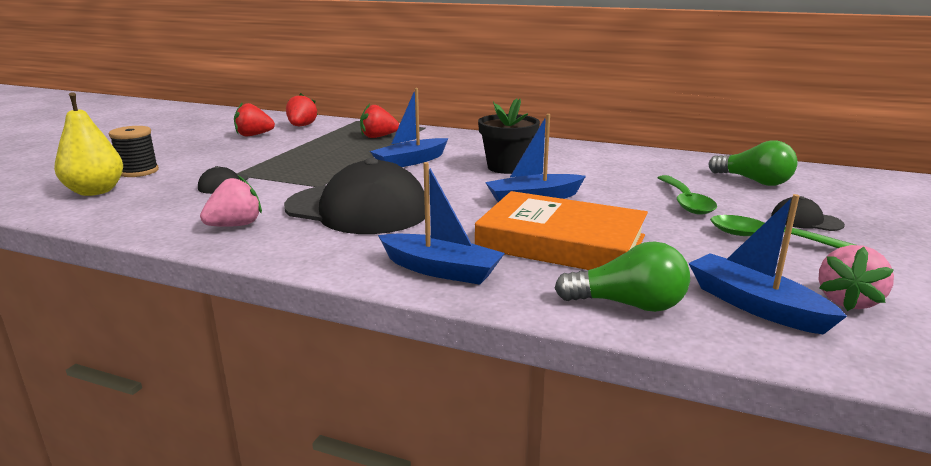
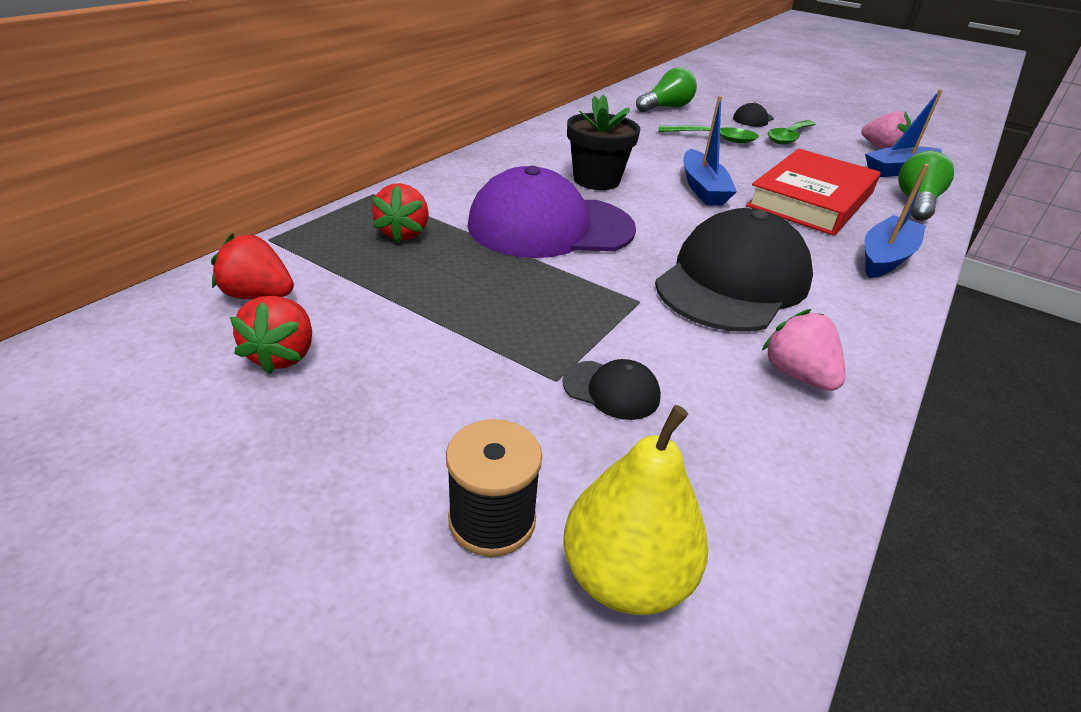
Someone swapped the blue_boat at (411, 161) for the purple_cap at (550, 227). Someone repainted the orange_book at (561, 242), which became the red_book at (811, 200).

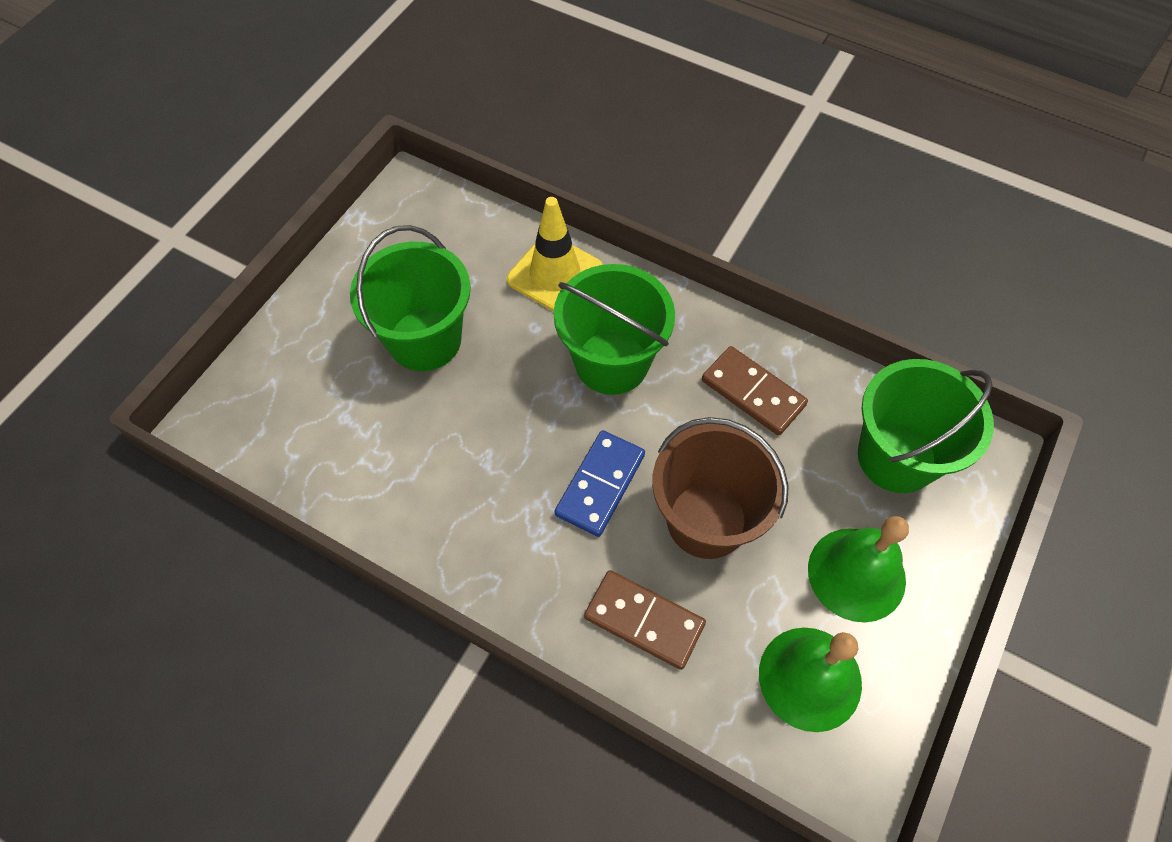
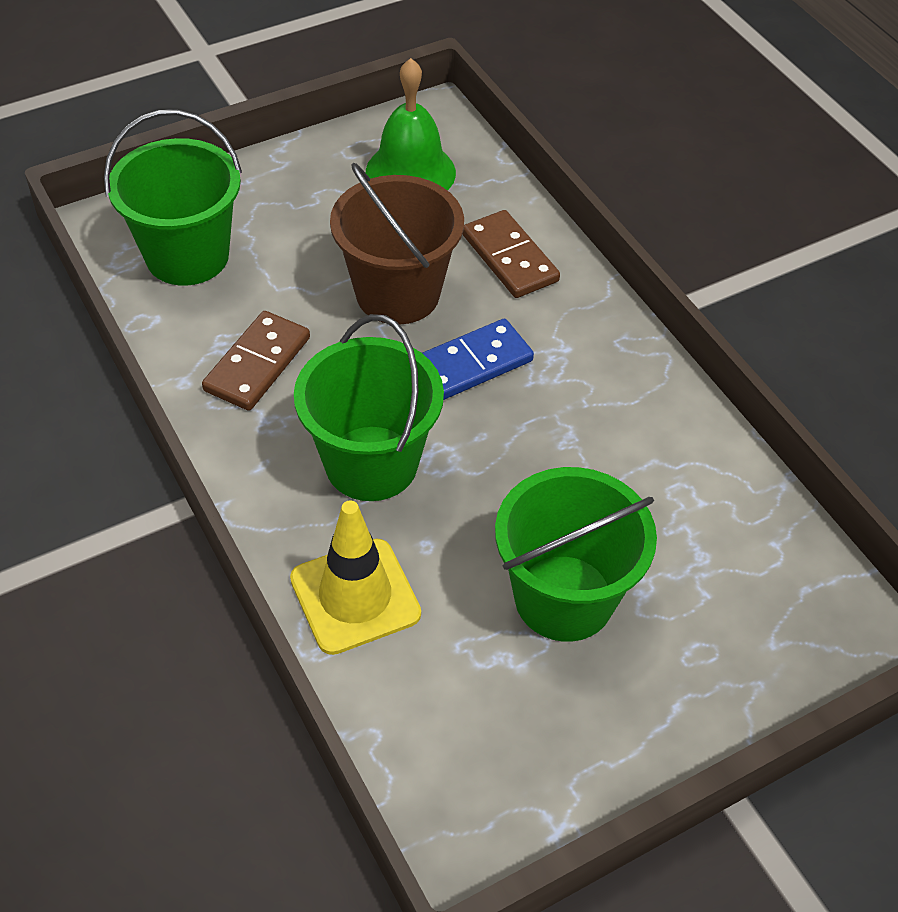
Someone rotated the brown_domino at (753, 393) by 45 degrees clockwise. Someone took away the green_bell at (856, 574).

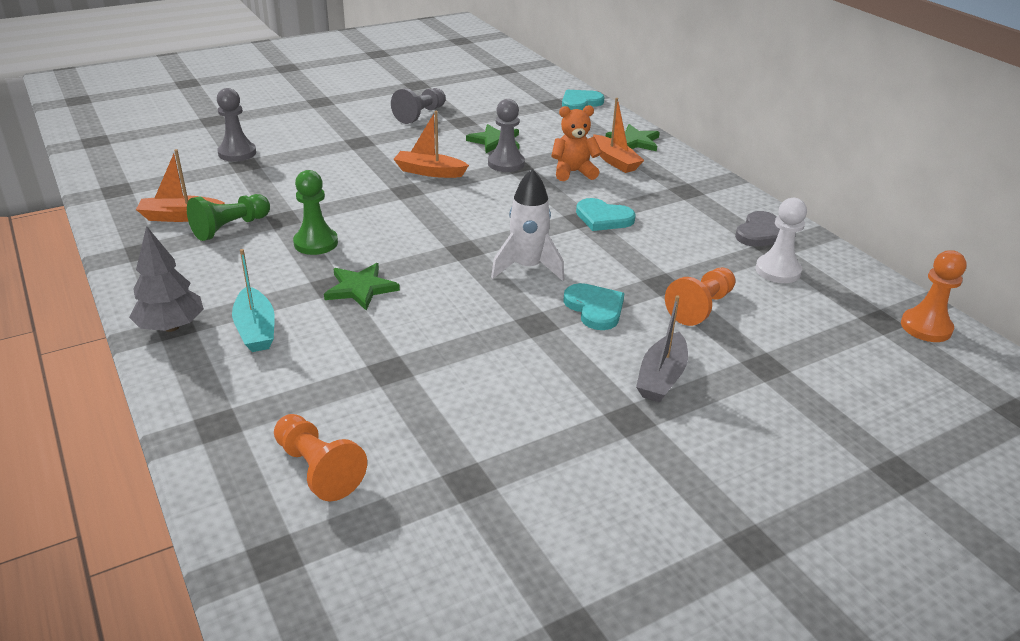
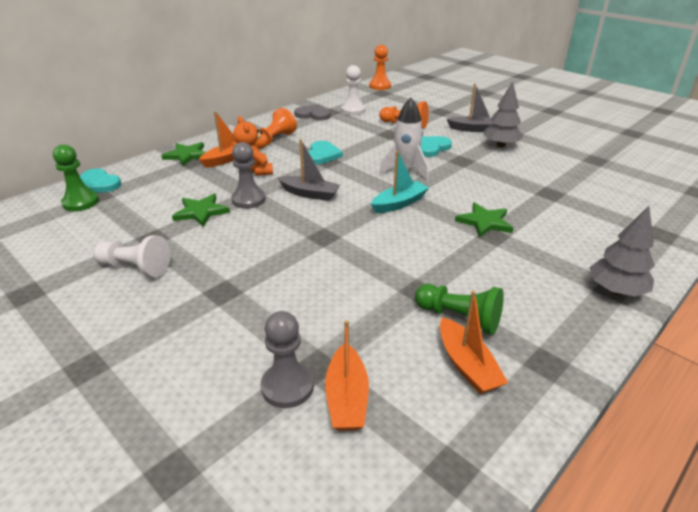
Someone repainted the grey_pawn at (420, 115), which became the white_pawn at (135, 268). Someone carried the orange_boat from (429, 172) to (347, 398). Someone carried the green_pawn from (316, 243) to (81, 202). Someone carried the turquoise_boat from (256, 329) to (399, 203). Someone carried the orange_pawn from (318, 469) to (274, 140). Someone put down the grey_tree at (500, 145). Someone put down the grey_boat at (310, 194).

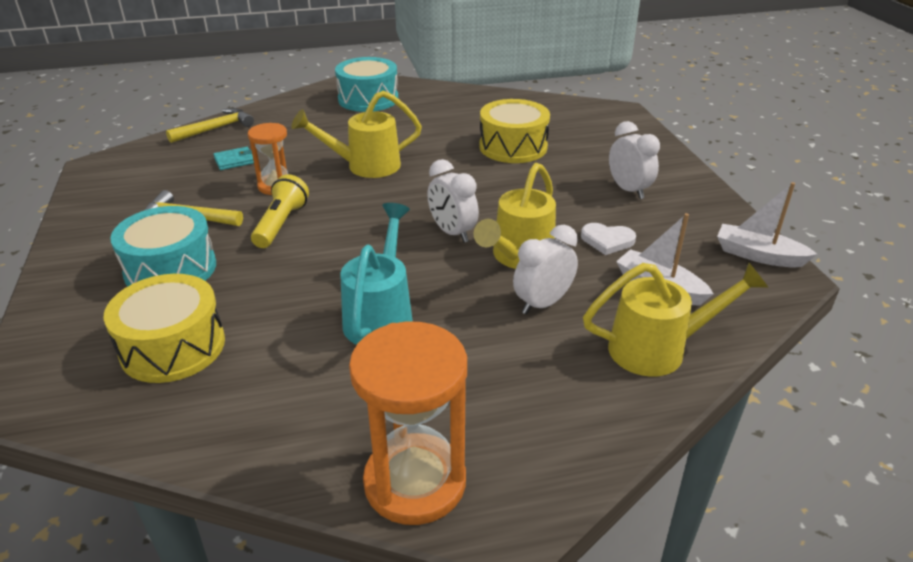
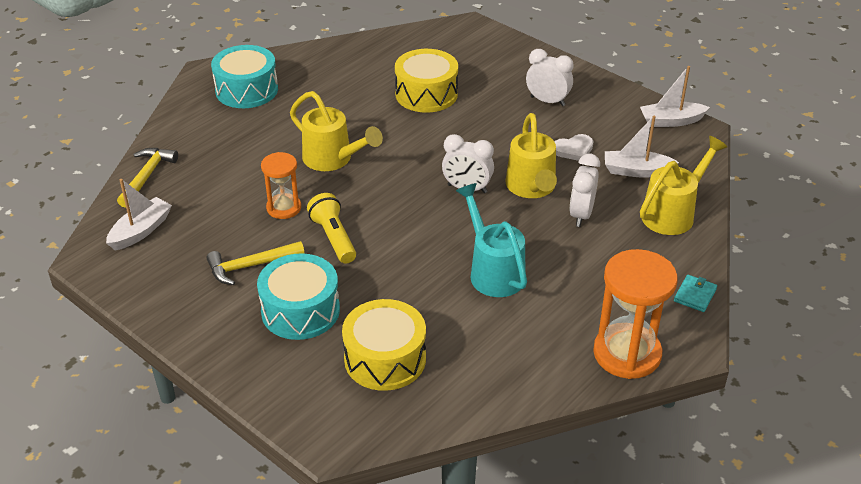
Someone rotated the yellow_watering_can at (365, 166) by 90 degrees counterclockwise. Someone carried the turquoise_wallet from (234, 160) to (695, 295). Someone put down the white_boat at (141, 231).

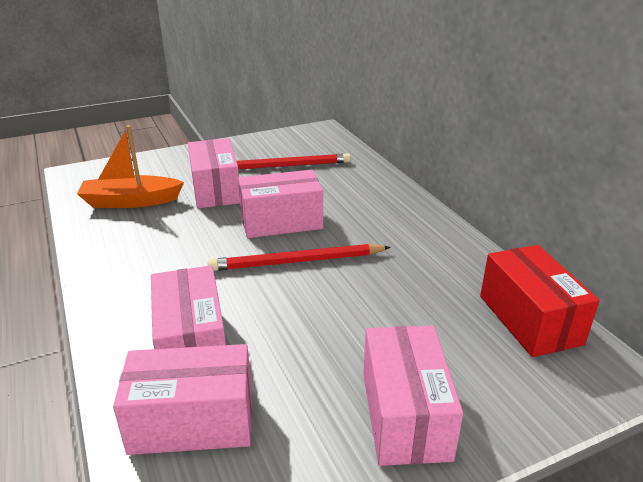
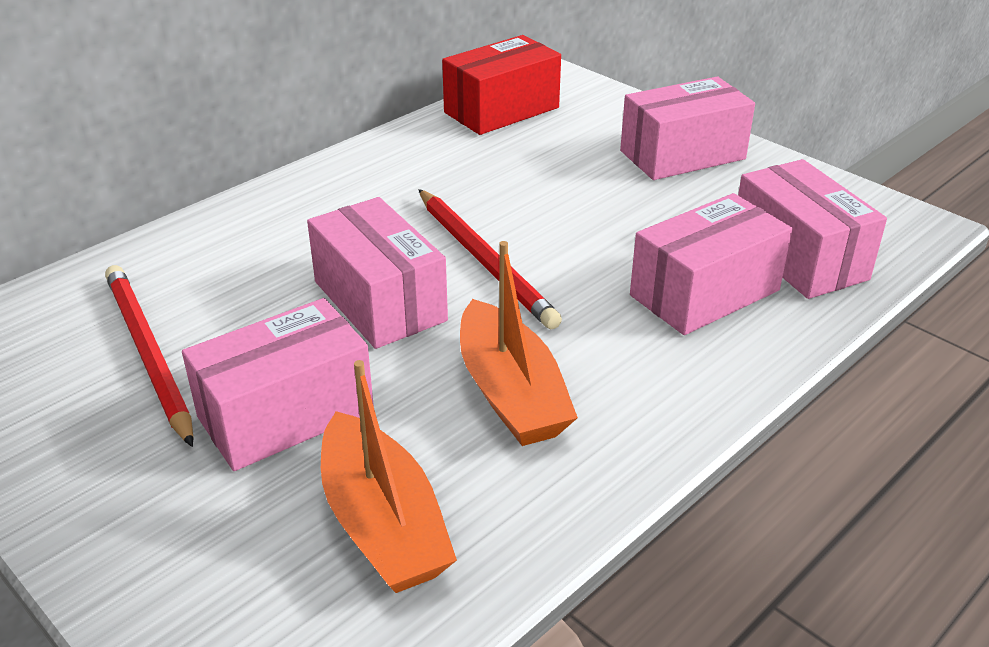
Someone put down the orange_boat at (510, 393).

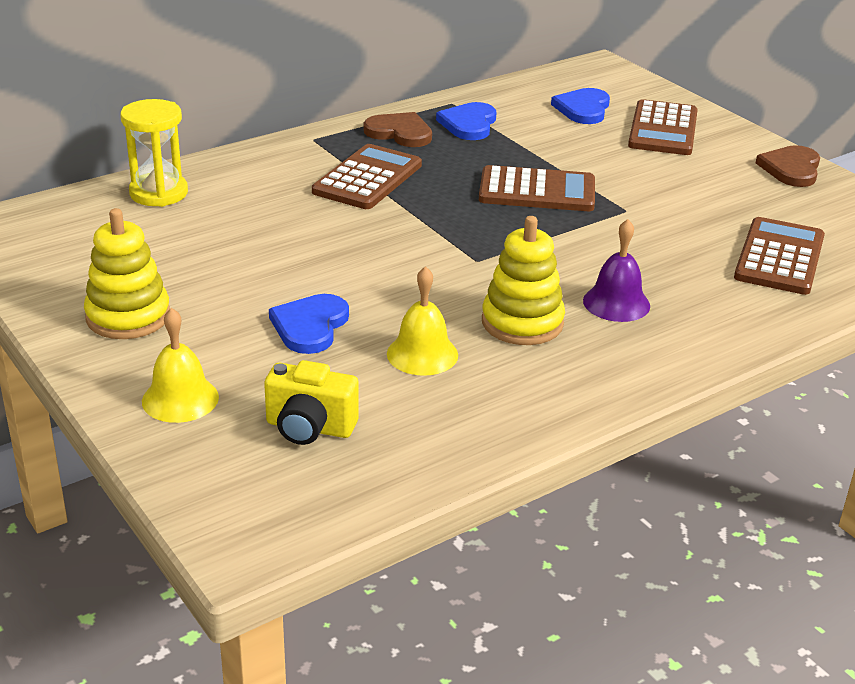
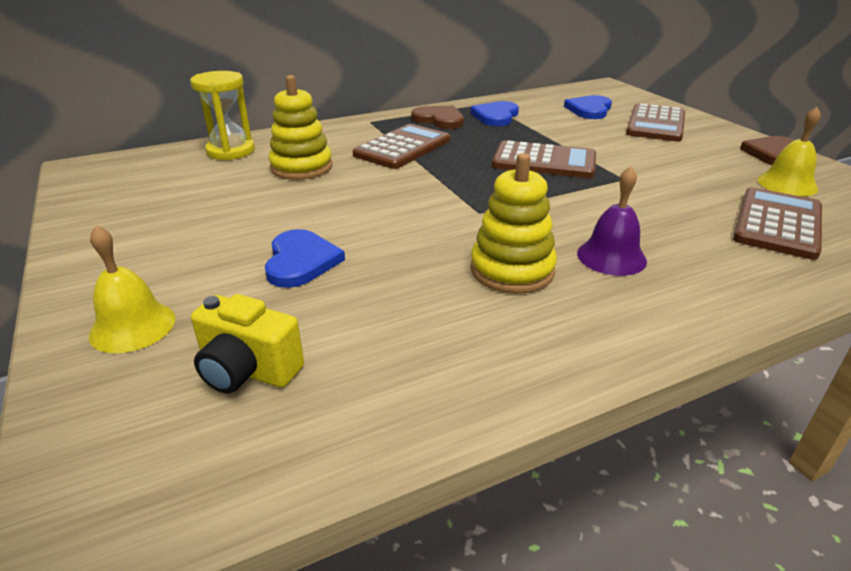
Someone carried the yellow_stacking_toy from (128, 316) to (301, 167). Someone carried the yellow_bell from (422, 354) to (787, 184). Someone rotated the blue_heart at (310, 326) by 150 degrees clockwise.

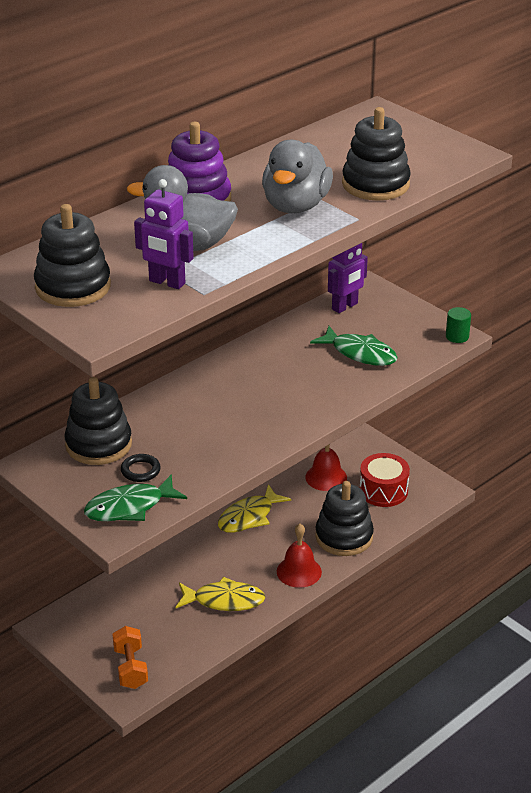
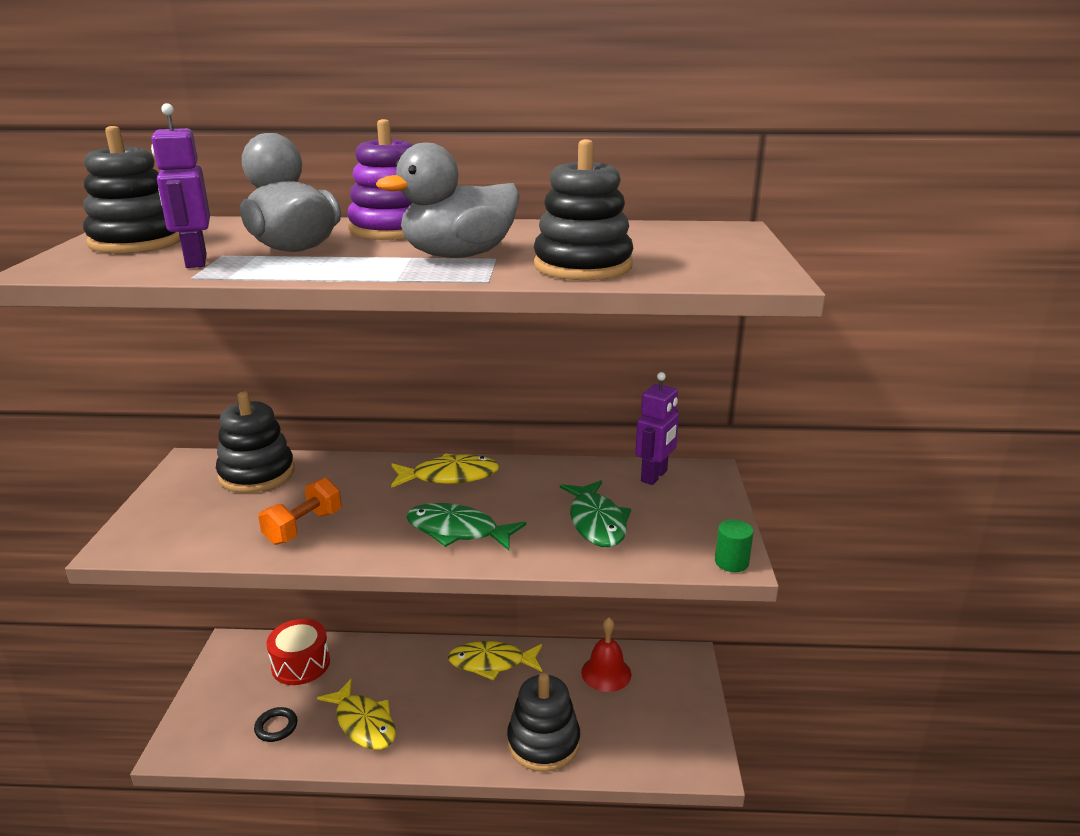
Someone rotated the purple_robot at (345, 306) by 60 degrees counterclockwise. Someone carried the red_drum from (383, 491) to (301, 664). Someone carried the black_ring from (140, 470) to (276, 727). Someone carried the green_fish from (129, 507) to (457, 531). Someone took away the red_bell at (299, 571). Someone carried the orange_dumbbell from (130, 668) to (303, 527). Someone put down the yellow_fish at (449, 476).

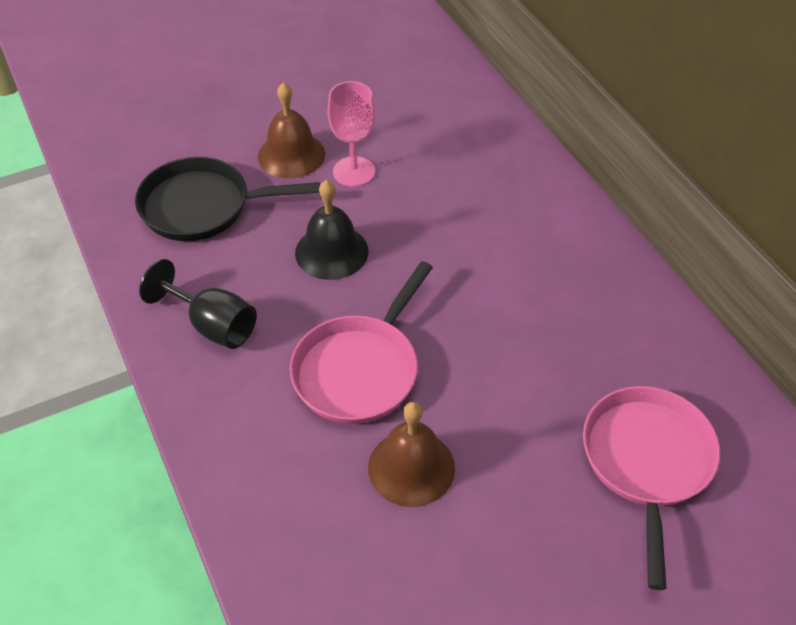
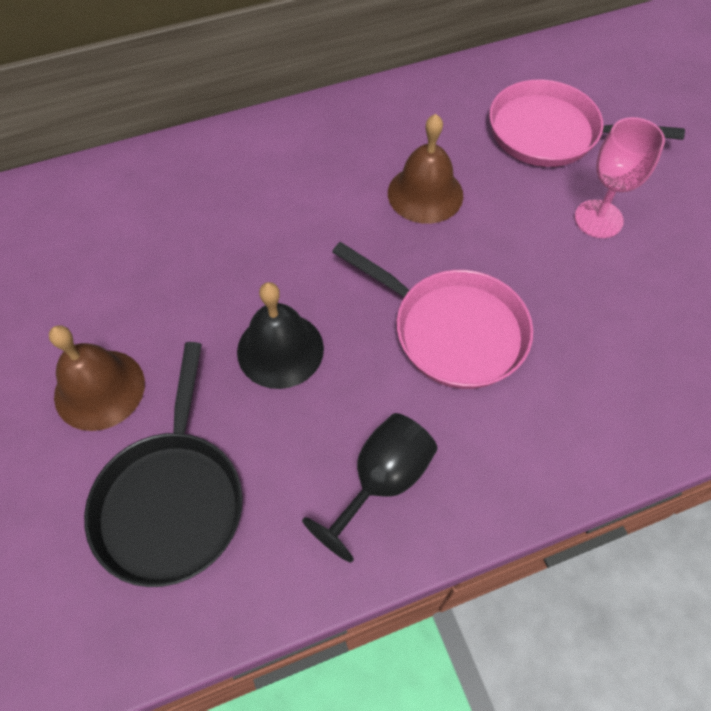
Someone carried the pink_goblet from (354, 171) to (598, 219). Someone carried the brown_bell from (411, 467) to (425, 194).

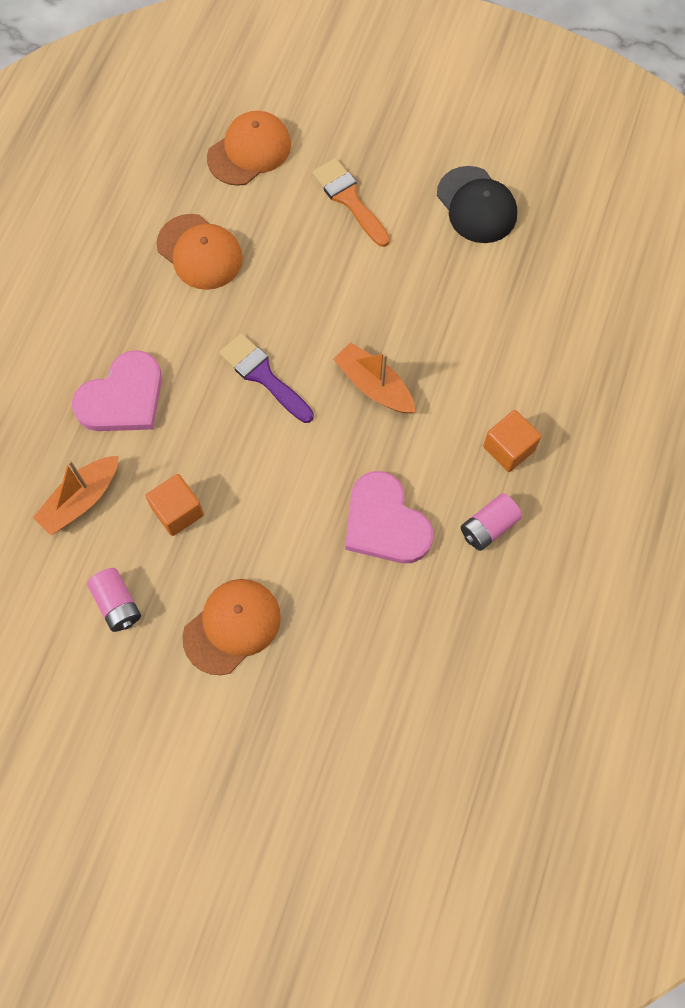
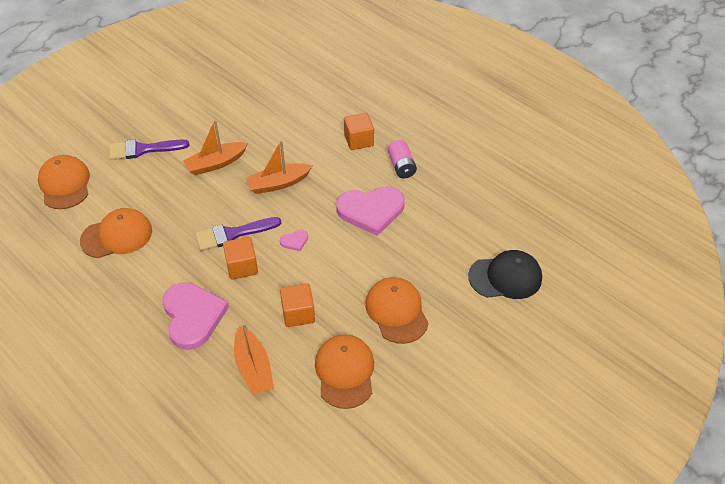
Someone repainted the orange_brush at (349, 199), which became the purple_brush at (143, 149). Someone carried the black_cap from (476, 205) to (505, 277). Someone swapped the pink_battery at (117, 604) for the orange_cap at (345, 372). Someone put down the orange_boat at (216, 163). Someone put down the pink_heart at (294, 241). Someone put down the orange_cube at (242, 267).

